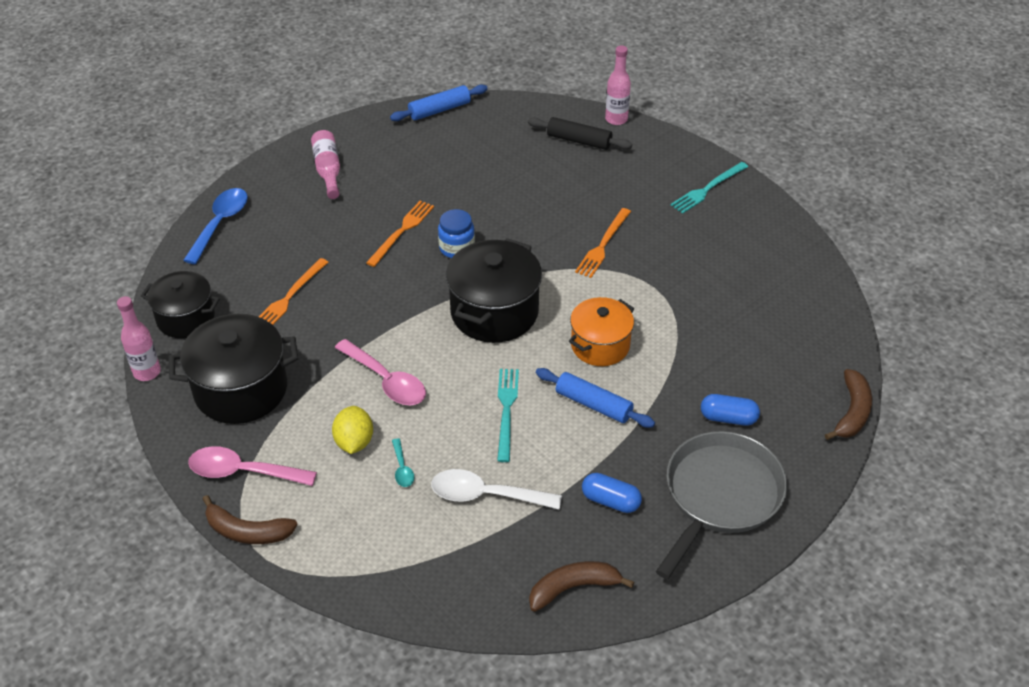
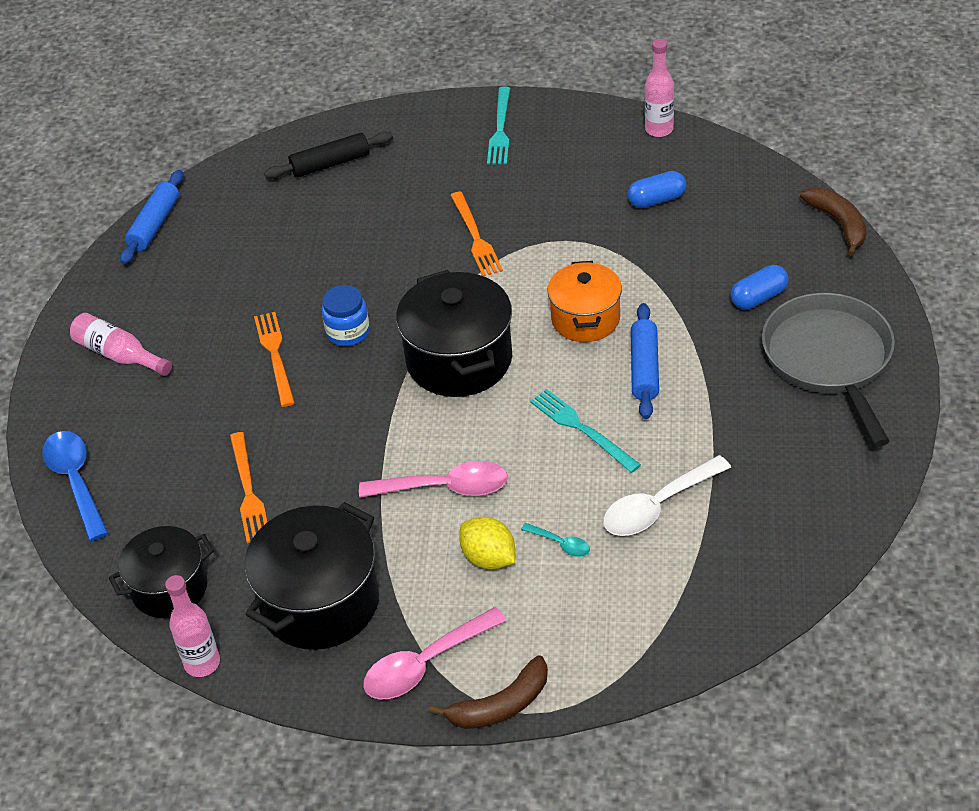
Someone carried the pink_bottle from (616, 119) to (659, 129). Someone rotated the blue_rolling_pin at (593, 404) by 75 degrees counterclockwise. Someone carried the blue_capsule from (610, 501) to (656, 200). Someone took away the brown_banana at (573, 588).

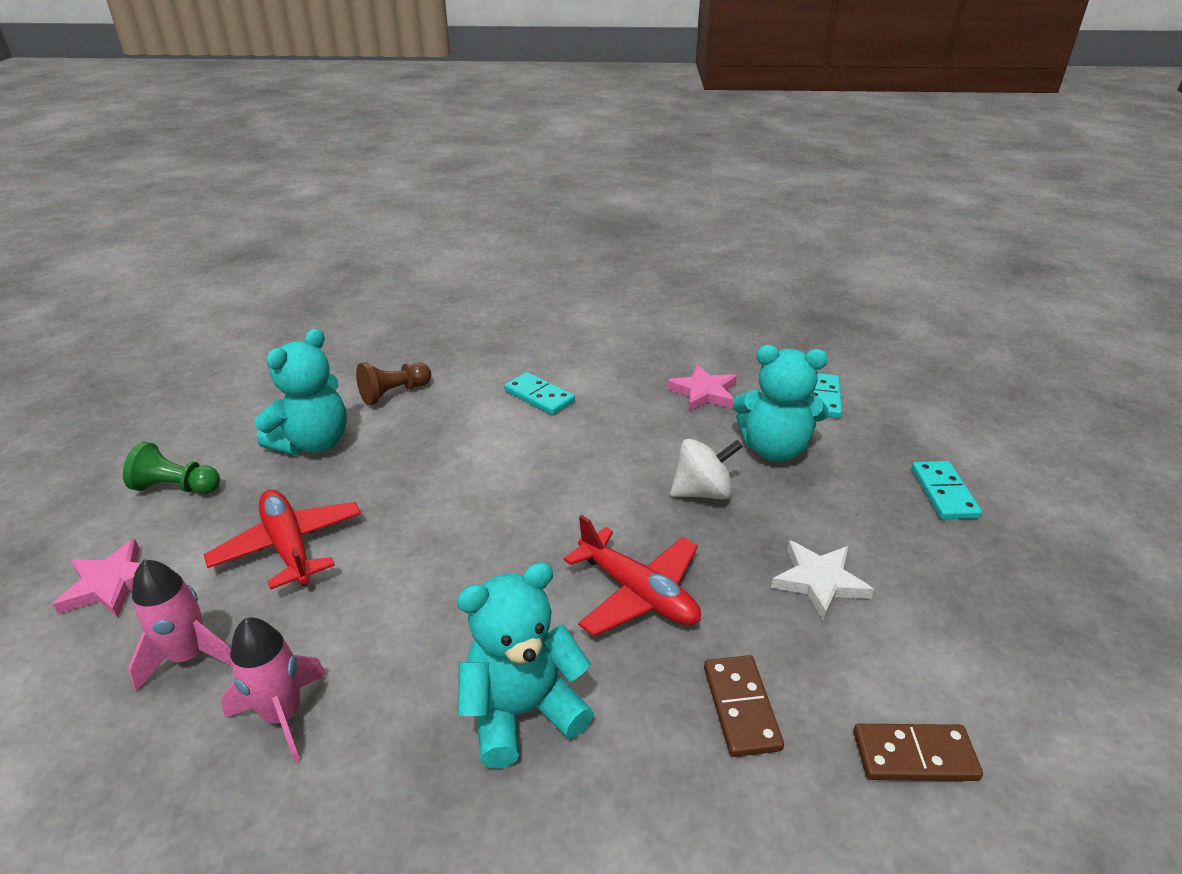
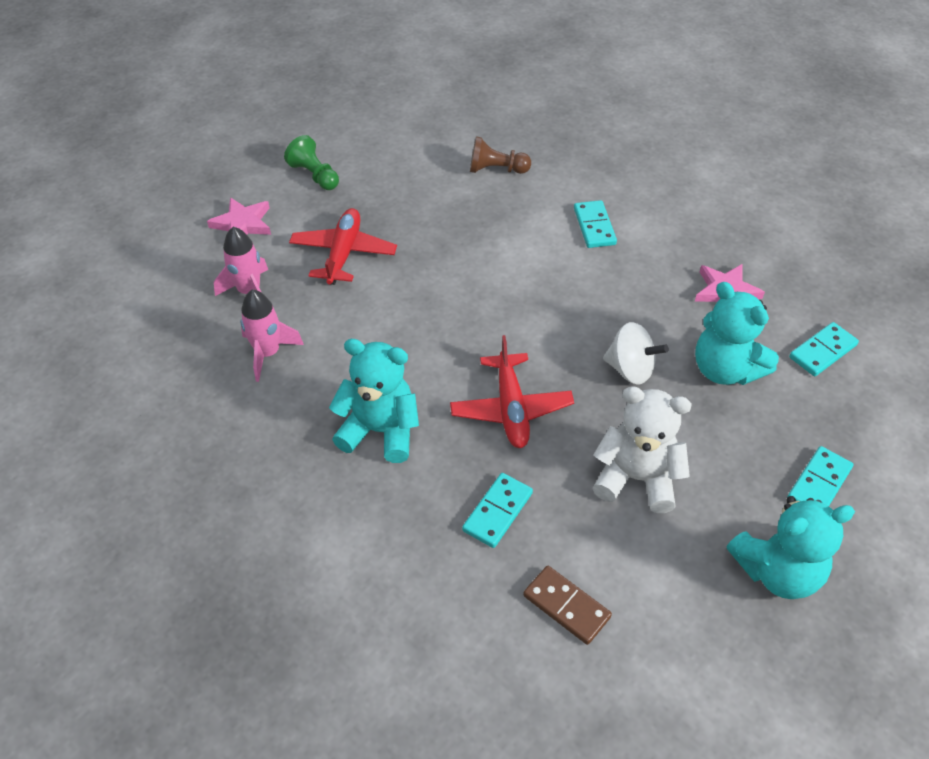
Someone carried the turquoise_teddy_bear from (313, 443) to (777, 571). Someone swapped the white_star at (819, 581) for the white_teddy_bear at (636, 478). Someone repainted the brown_domino at (741, 707), which became the turquoise_domino at (497, 512).

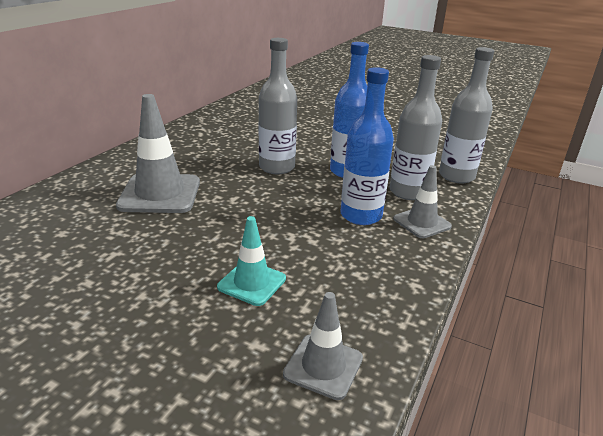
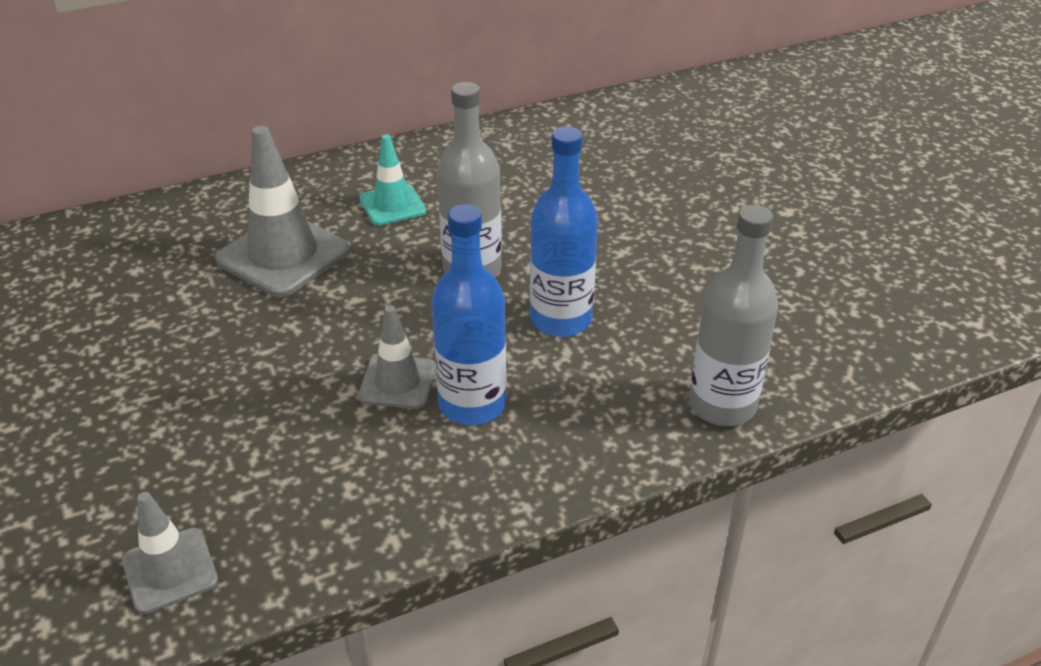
Someone took away the grey_bottle at (408, 192). Someone carried the grey_traffic_cone from (422, 223) to (397, 382). Someone carried the turquoise_traffic_cone from (252, 283) to (392, 205).

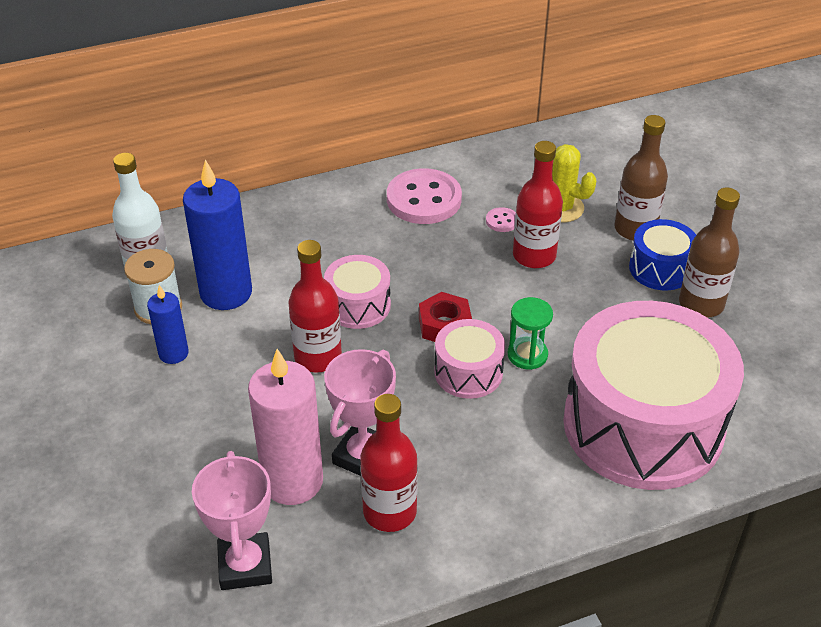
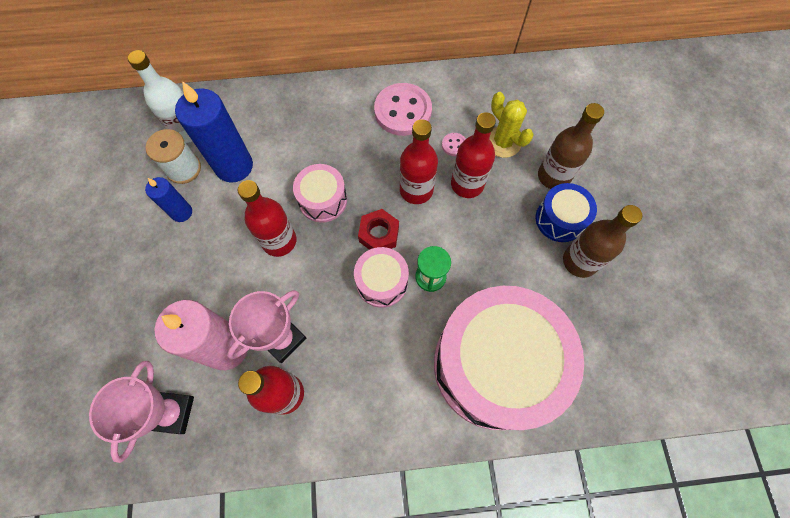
Someone put down the red_bottle at (416, 190).

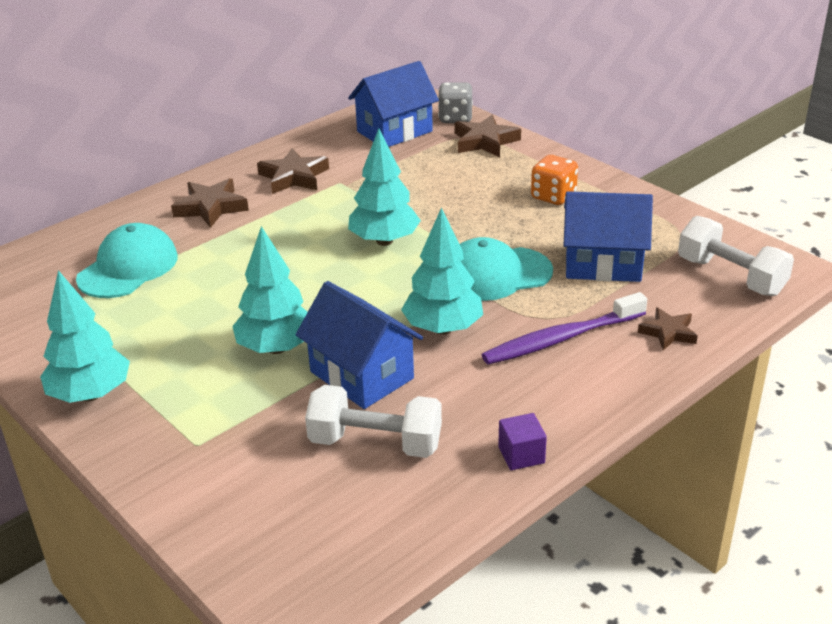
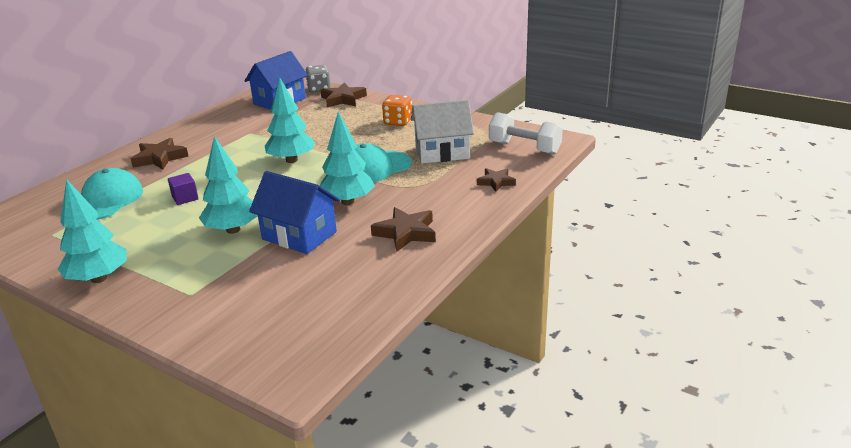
Someone carried the brown_star from (294, 177) to (406, 233). Someone repainted the blue_house at (602, 264), which became the white_house at (442, 153). Someone took away the purple_toothbrush at (561, 339). Someone took away the white_dumbbell at (375, 443). Someone carried the purple_cube from (521, 455) to (185, 198).

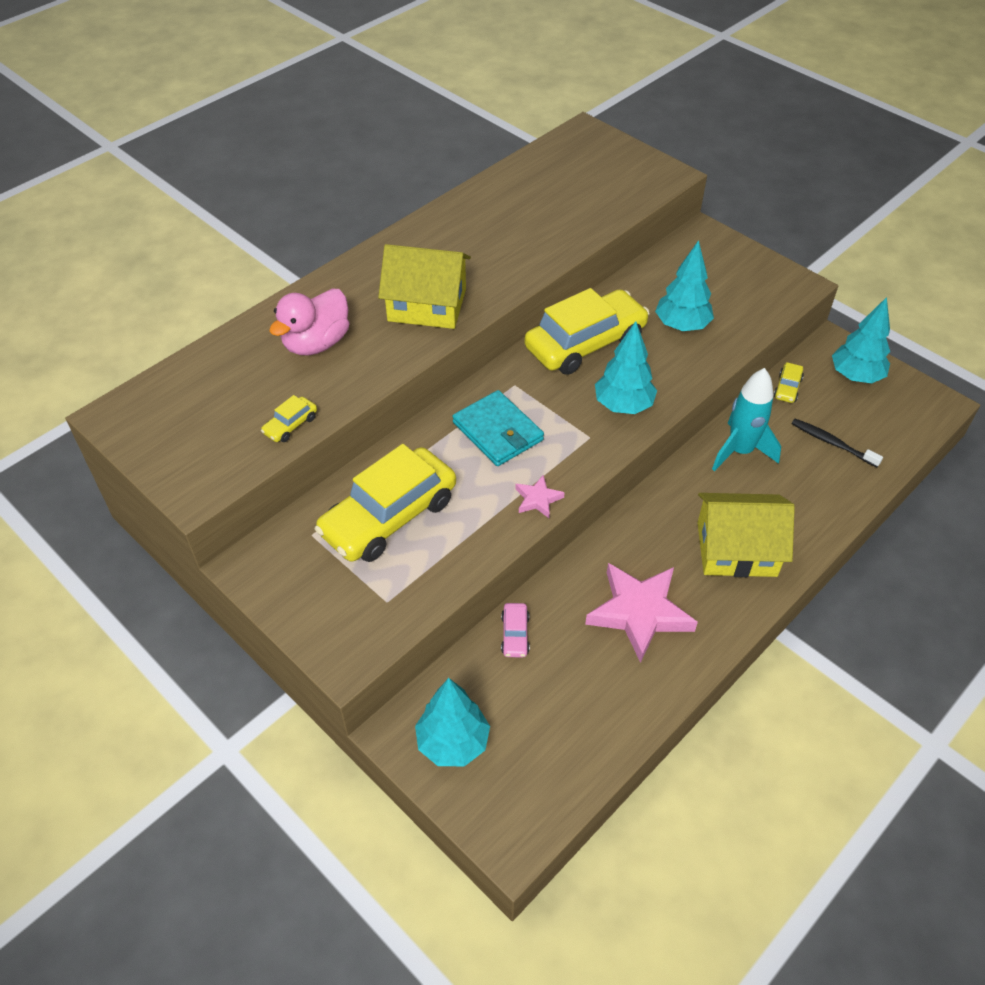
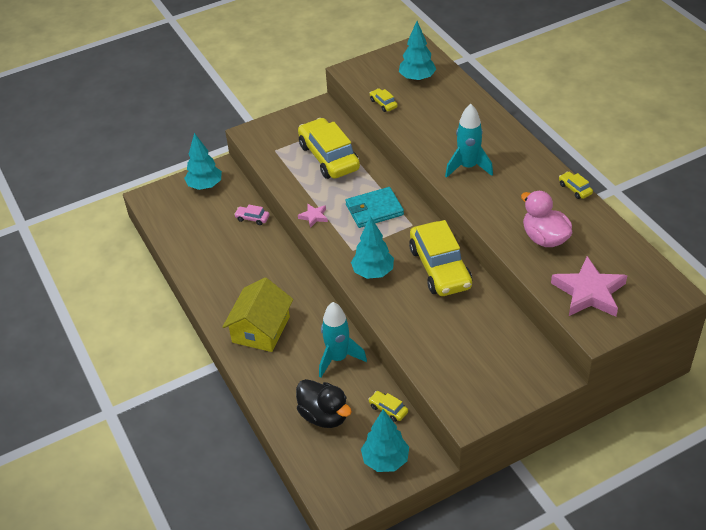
Someone carried the turquoise_tree from (682, 326) to (417, 78). Someone swapped the yellow_house at (427, 305) for the turquoise_rocket at (468, 167). Someone carried the pink_duck from (316, 343) to (544, 238). Someone swapped the black_toothbrush at (832, 443) for the black_duck at (324, 416). Someone carried the pink_star from (639, 613) to (589, 292). Someone put down the yellow_car at (575, 189).

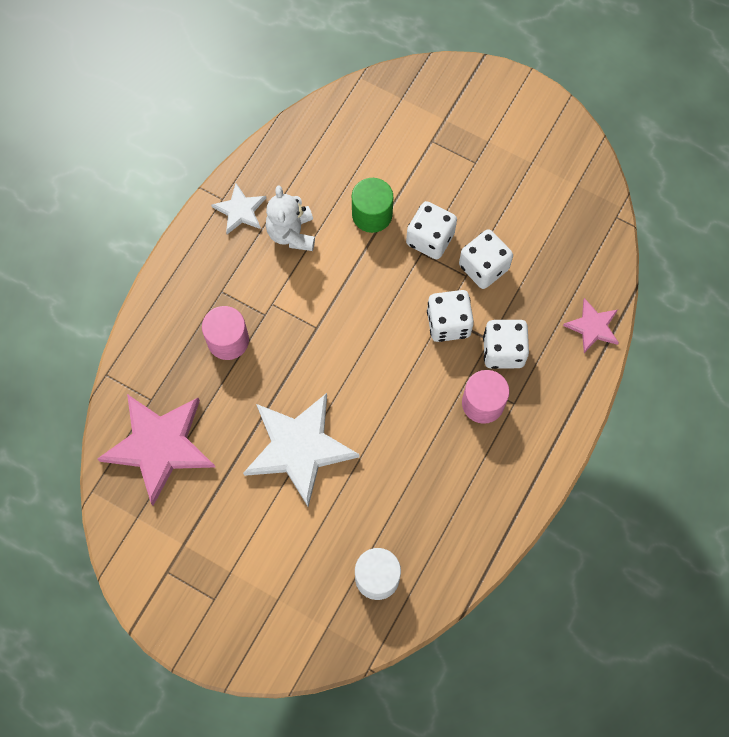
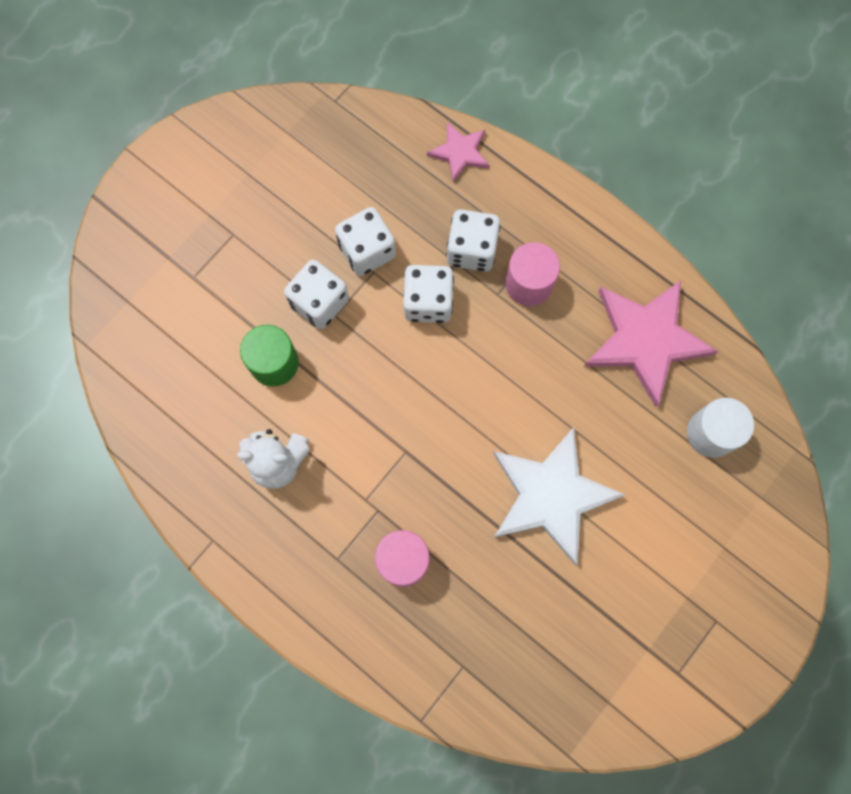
Someone took away the white_star at (240, 210). Someone carried the pink_star from (159, 446) to (646, 340).

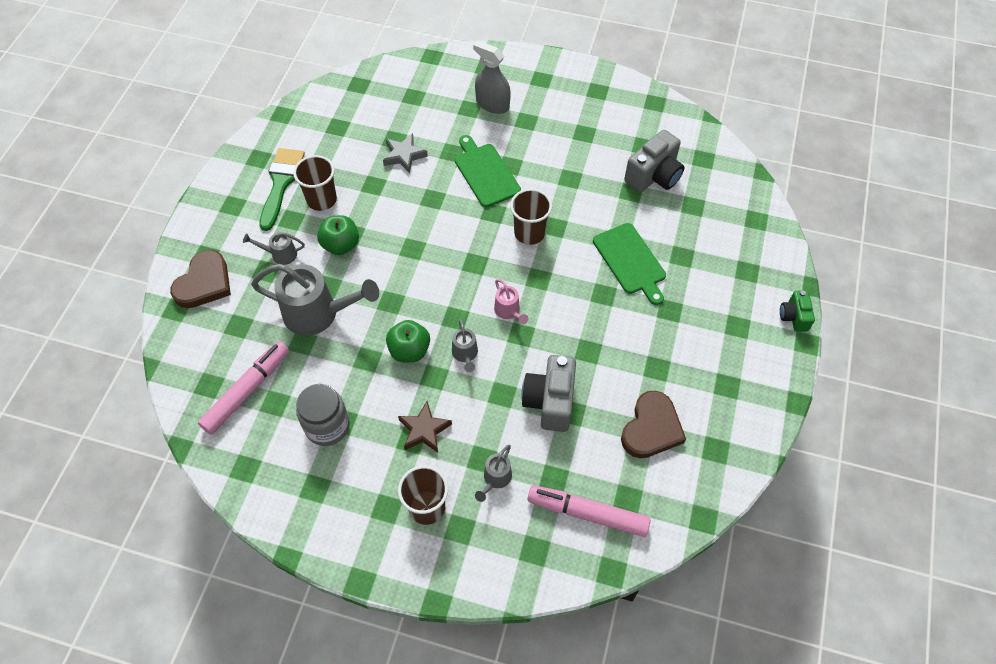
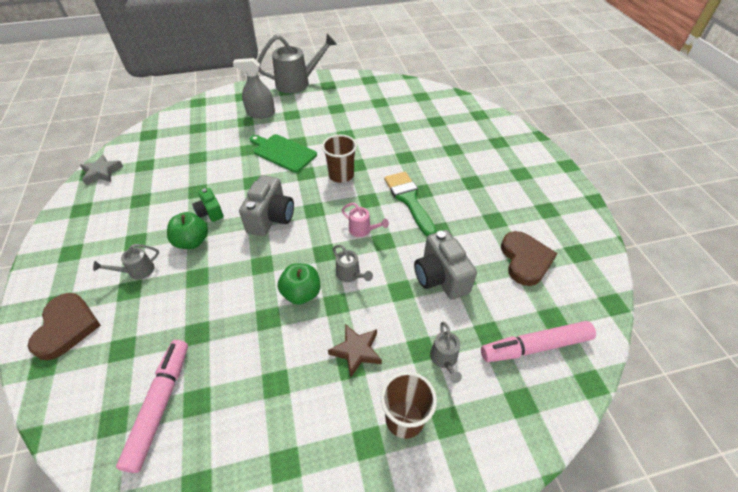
Someone carried the grey_camera from (654, 176) to (271, 218). Someone carried the grey_star from (404, 155) to (102, 172). Someone carried the green_brush from (281, 183) to (409, 200). Someone took away the brown_cup at (321, 200). Someone took away the green_cutting_board at (630, 261). Someone carried the grey_watering_can from (318, 314) to (298, 83). Someone carried the green_camera from (794, 317) to (210, 212). Someone took away the grey_jar at (327, 426).

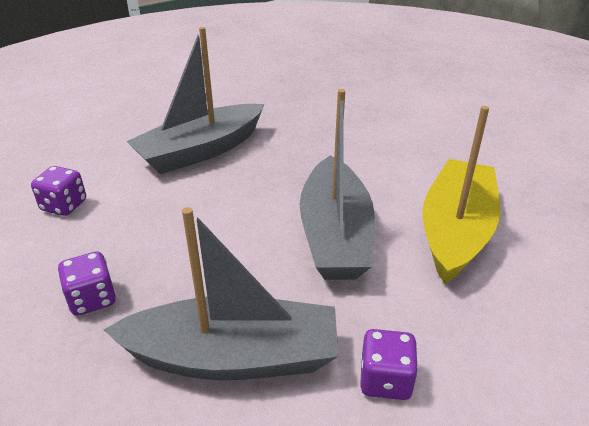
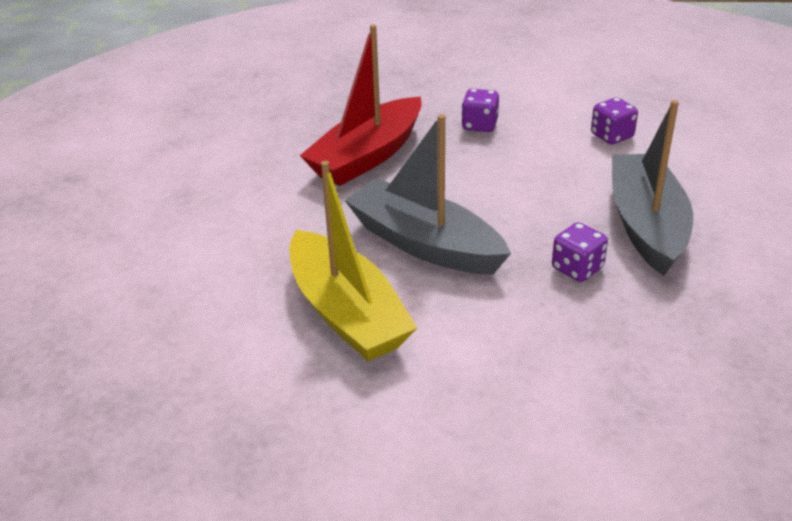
Someone repainted the grey_boat at (233, 357), which became the red_boat at (367, 156). Someone carried the purple_dice from (385, 380) to (577, 268).

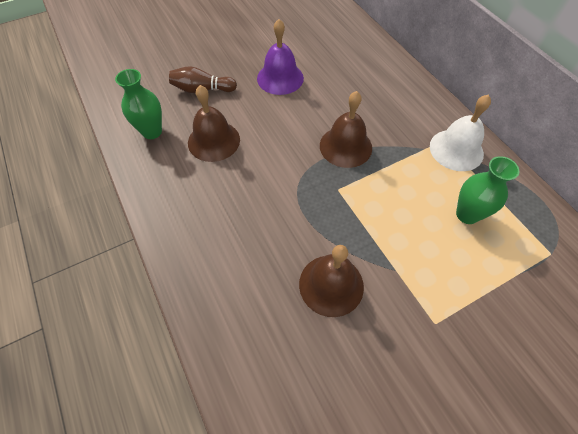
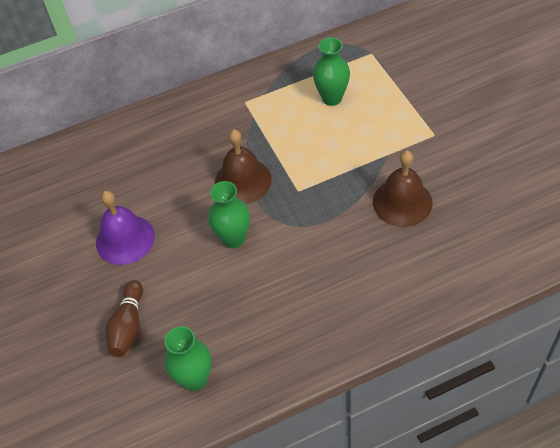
Someone took away the brown_bell at (214, 141). Someone took away the white_bell at (456, 150). Someone put down the green_vase at (234, 239).

